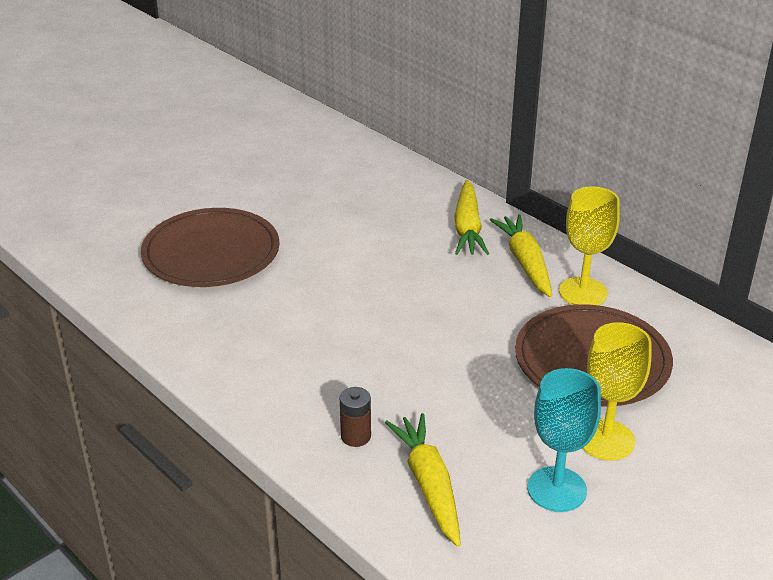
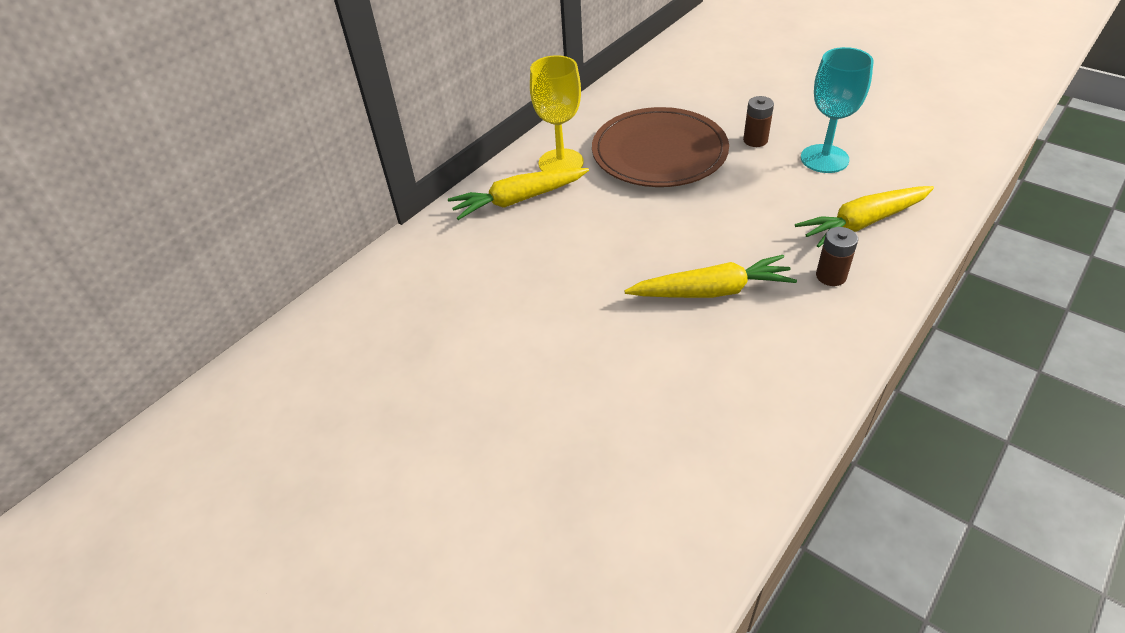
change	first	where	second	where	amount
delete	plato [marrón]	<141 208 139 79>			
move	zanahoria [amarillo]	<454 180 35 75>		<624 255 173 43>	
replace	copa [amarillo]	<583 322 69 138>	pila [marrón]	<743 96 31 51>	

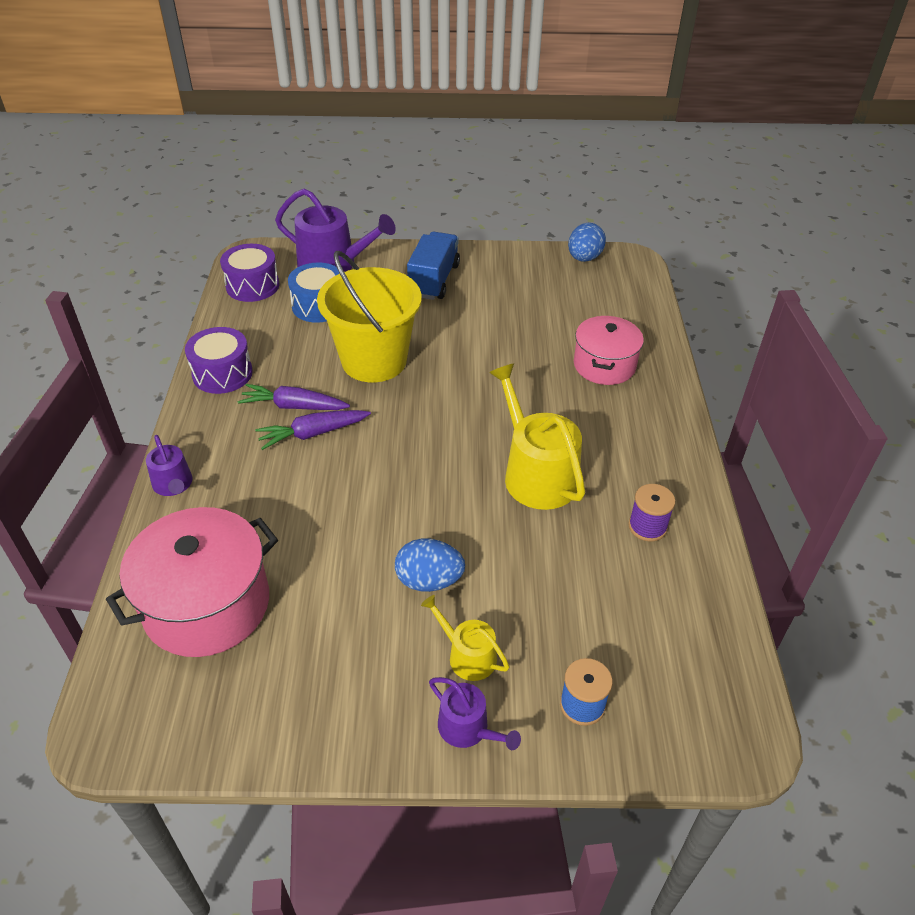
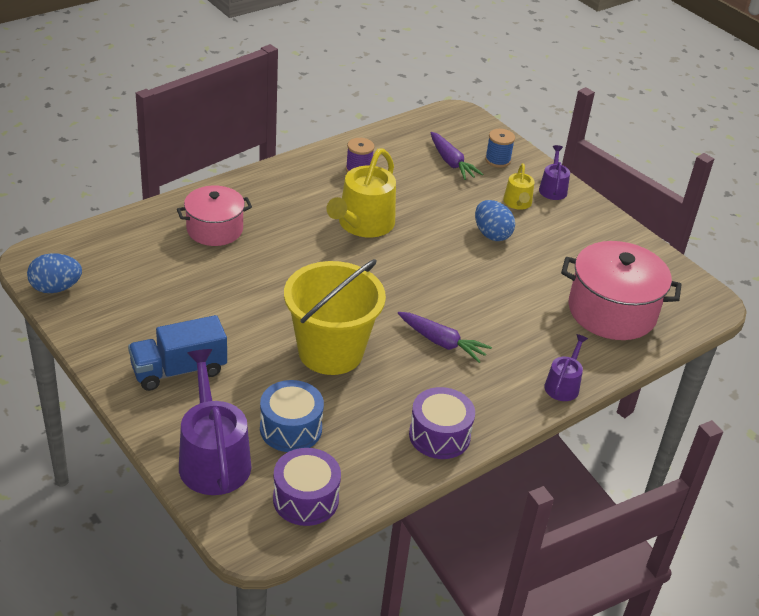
change	first	where	second	where	amount
move	zanahoria [morado]	<238 384 112 26>		<430 132 53 48>	

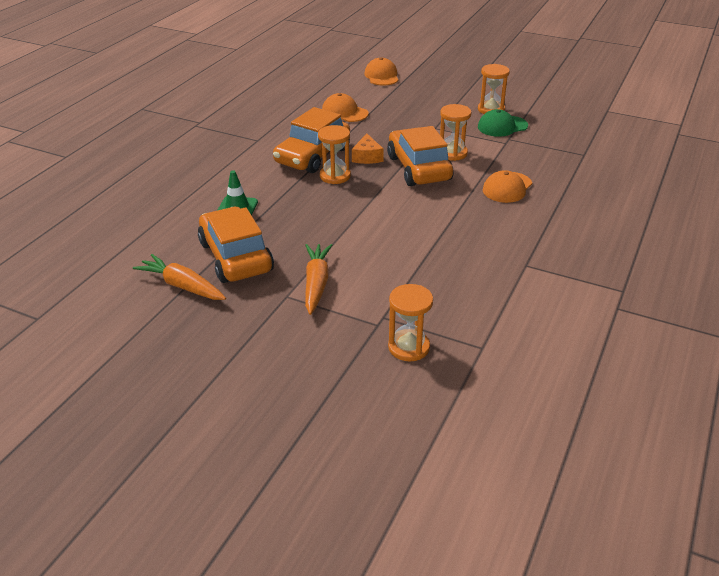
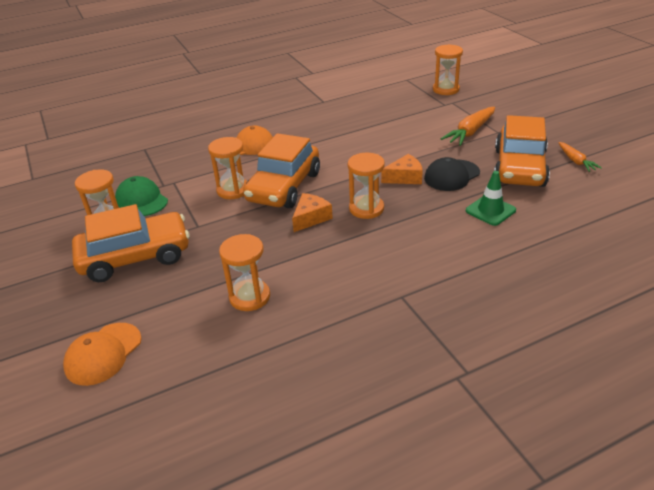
change	first	where	second	where	amount
insert			queso [naranja]	<381 154 42 30>	
insert			gorra [negro]	<424 157 56 34>	
move	coche [naranja]	<273 107 77 66>		<72 204 118 78>	
replace	gorra [naranja]	<322 93 47 29>	reloj de arena [naranja]	<219 234 51 77>	
rotate	gorra [verde]	<478 109 50 28>		<115 176 53 40>	150 degrees counterclockwise
resize	zanahoria [naranja]	<133 254 93 46>		<558 142 44 30>	x0.61

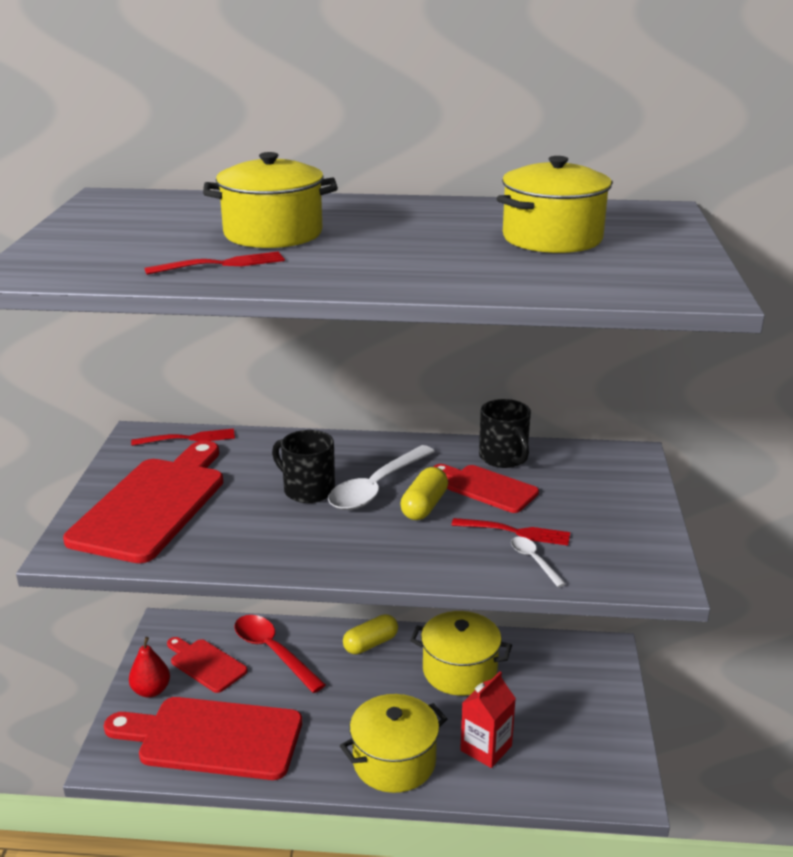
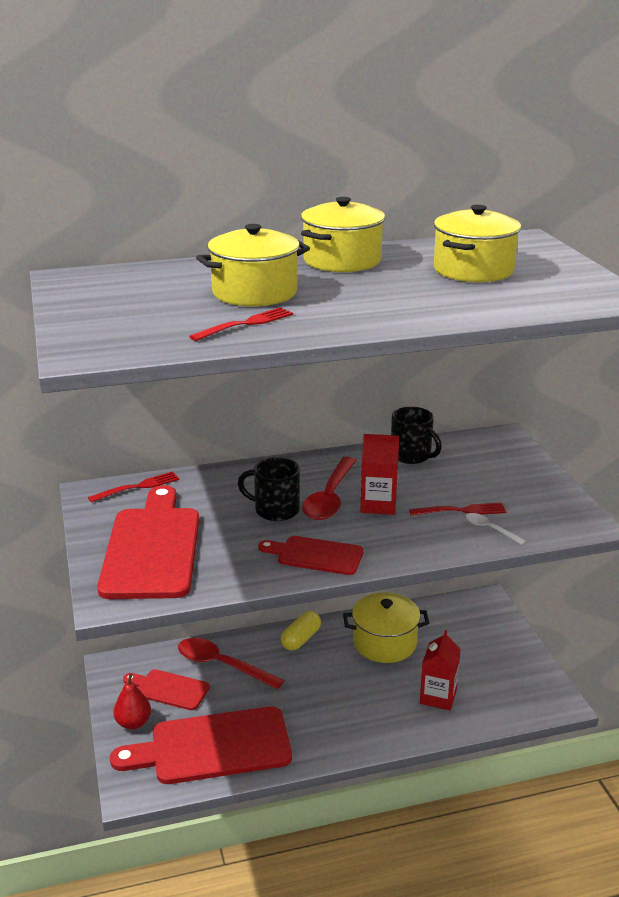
change	first	where	second	where	amount
move	olla [amarillo]	<340 694 107 99>		<301 197 84 75>	
move	tabla de cortar [rojo]	<433 464 106 49>		<258 536 106 39>	
replace	cápsula [amarillo]	<400 467 48 53>	cartón de leche [rojo]	<360 434 39 81>	
recolor	cuchara [blanco]	<328 445 107 65>	cuchara [rojo]	<302 457 55 63>	

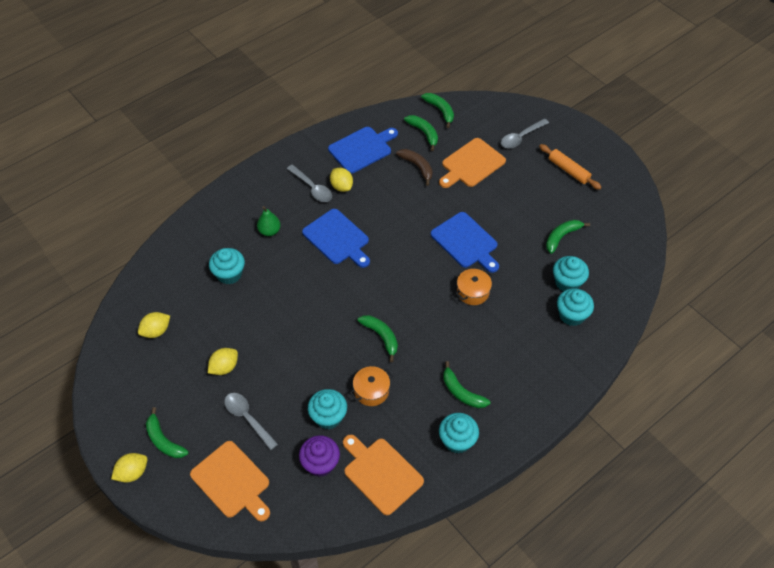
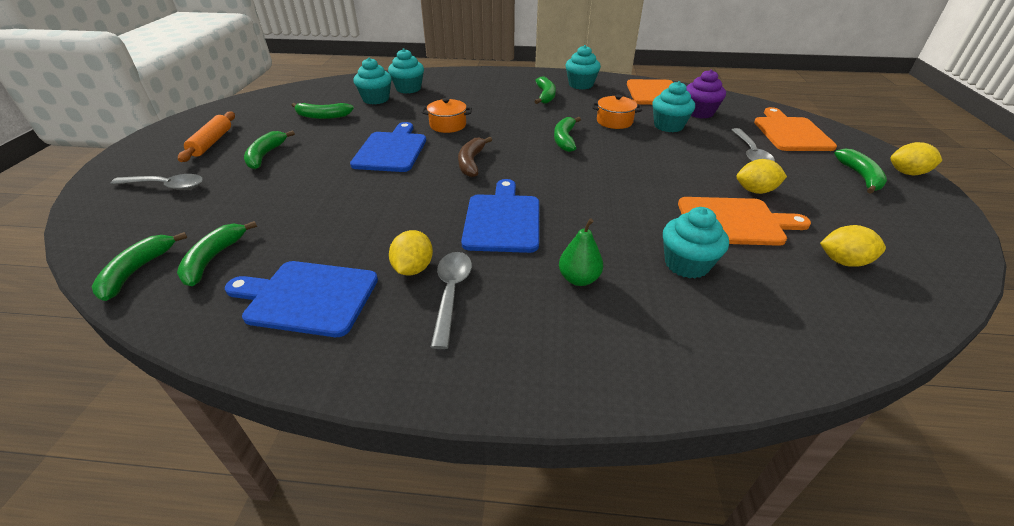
change	first	where	second	where	amount
insert			plátano [verde]	<244 130 51 39>	
move	plátano [marrón]	<396 149 37 37>		<458 137 34 40>	
move	tabla de cortar [naranja]	<439 138 67 50>		<678 197 133 49>	

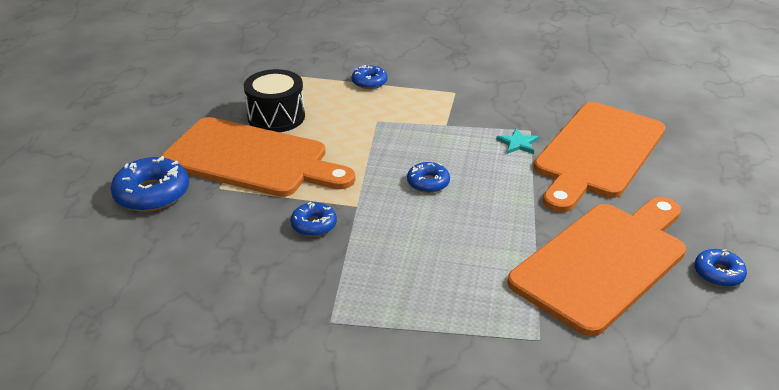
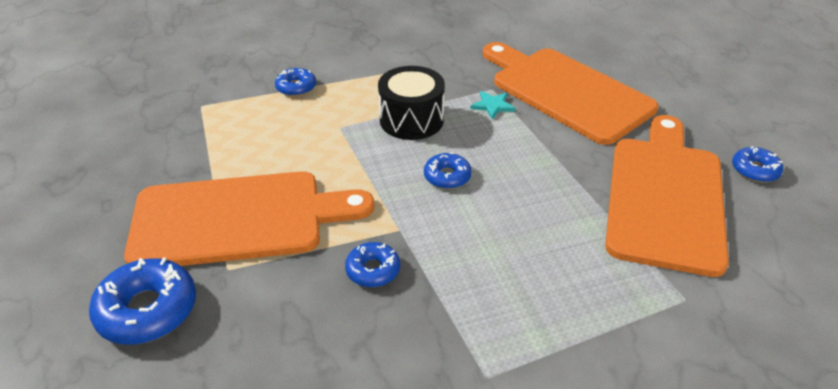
change	first	where	second	where	amount
move	tambor [negro]	<244 69 61 63>		<378 66 67 74>	
rotate	tabla de cortar [naranja]	<534 102 131 110>		<483 42 175 103>	135 degrees clockwise

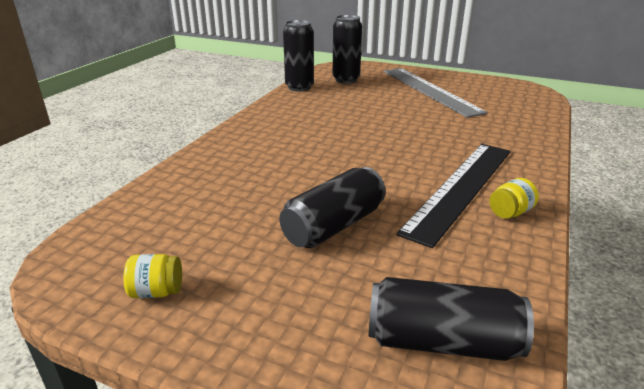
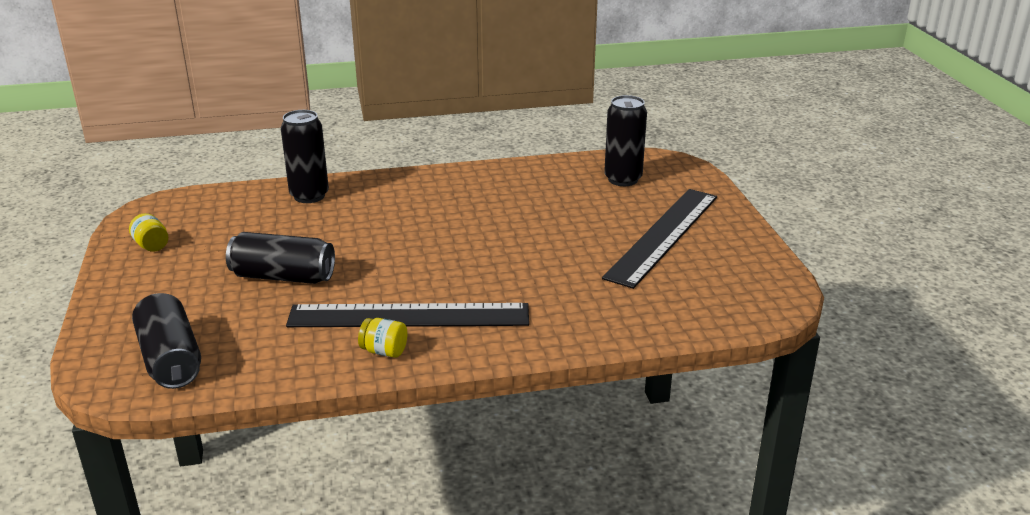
change	first	where	second	where	amount
move	lata [negro]	<283 20 31 72>		<281 110 48 93>	
recolor	regla [gris]	<384 68 104 50>	regla [negro]	<602 189 115 100>	

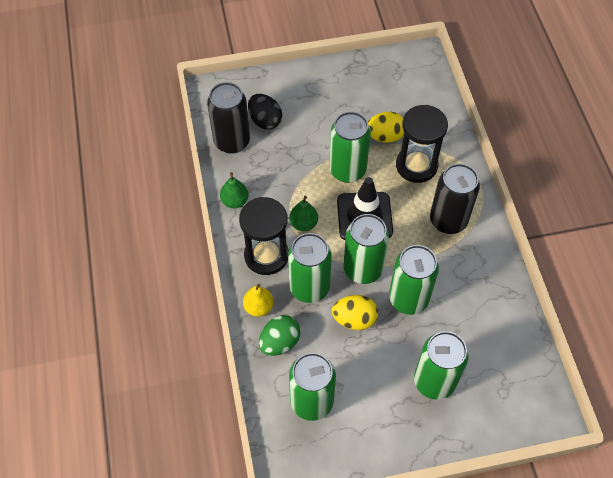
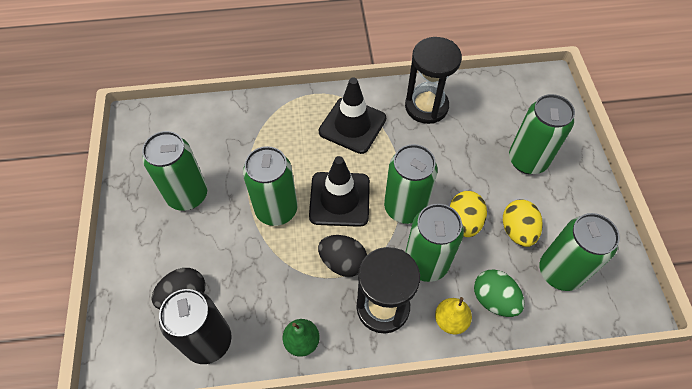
change	first	where	second	where	amount
move	huevo [amarillo]	<368 112 36 31>		<503 199 40 48>	
move	lata [verde]	<389 245 50 70>		<142 131 65 80>	
move	reloj de arena [negro]	<396 105 52 78>		<405 37 57 87>	
replace	pera [verde]	<289 196 29 35>	huevo [negro]	<318 235 49 42>	
replace	lata [negro]	<430 163 50 71>	cono de tráfico [negro]	<319 77 67 77>	

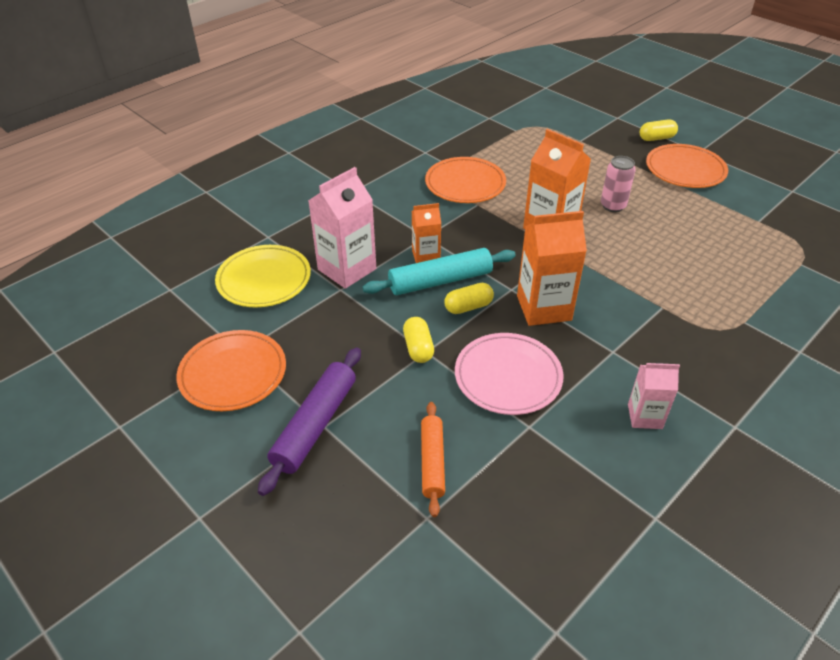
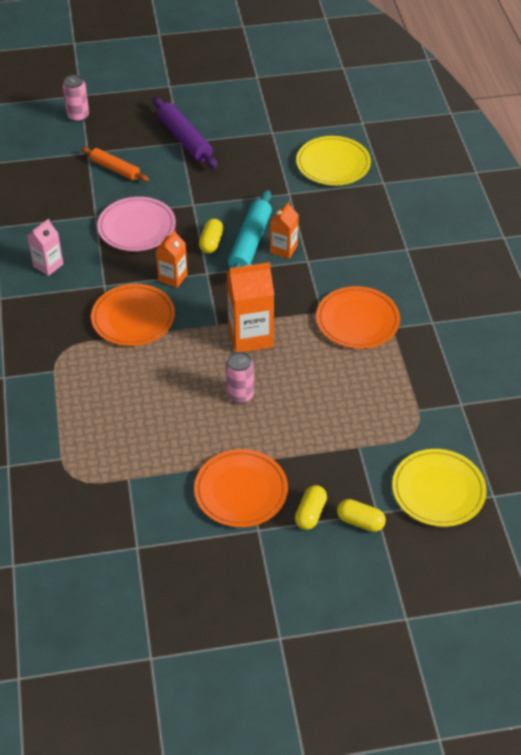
change	first	where	second	where	amount
delete	cartón de leche [rosa]	<308 167 68 122>			
insert			lata [rosa]	<63 75 26 47>	
insert			plato [amarillo]	<392 449 95 78>	
move	plato [naranja]	<176 330 110 81>		<91 284 84 62>	
move	cápsula [amarillo]	<403 317 31 46>		<337 499 49 33>	
resize	cartón de leche [naranja]	<517 211 70 115>		<156 230 31 58>	x0.59

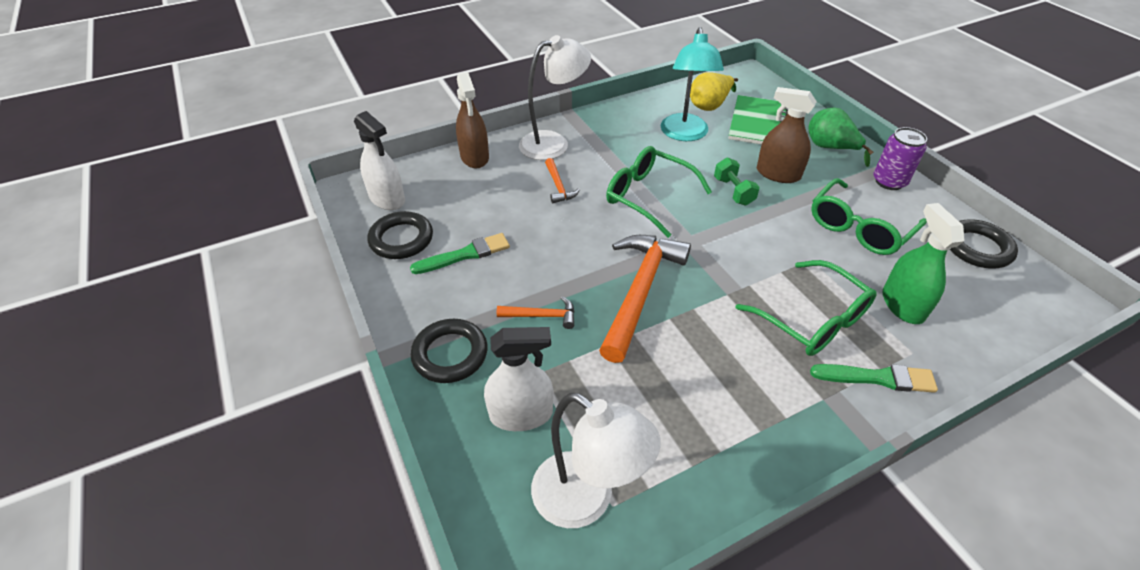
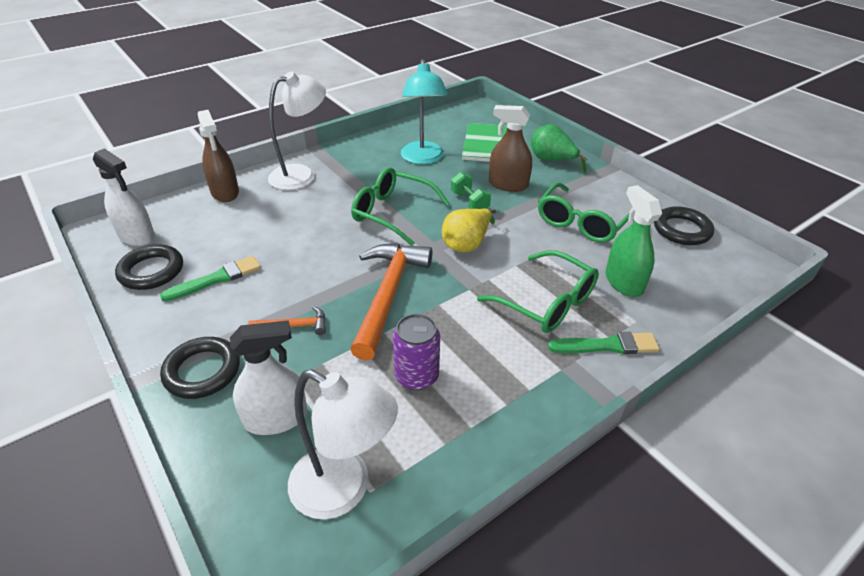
change	first	where	second	where	amount
delete	martillo [naranja]	<545 158 35 45>			
move	pera [amarillo]	<690 72 48 39>		<442 208 54 44>	
move	lata [morado]	<874 127 53 63>		<393 314 47 76>	

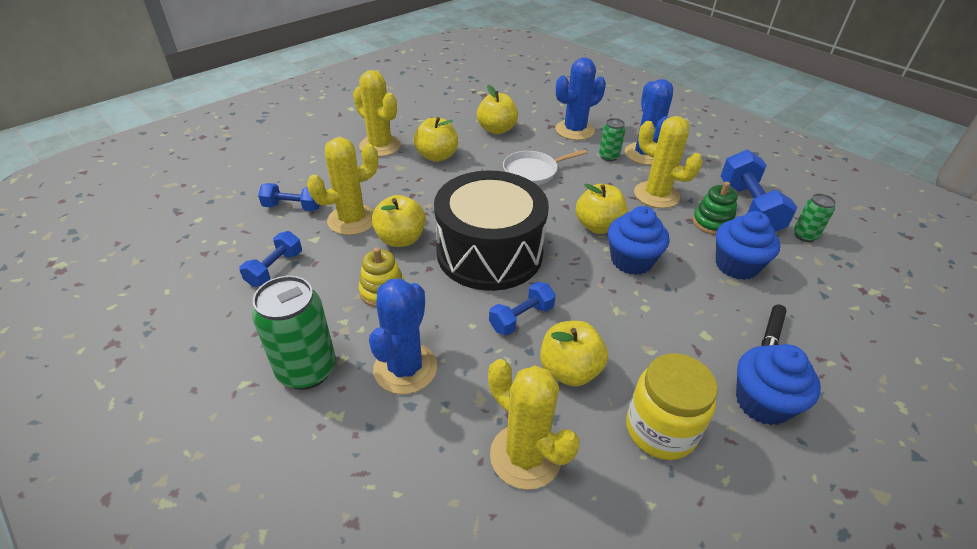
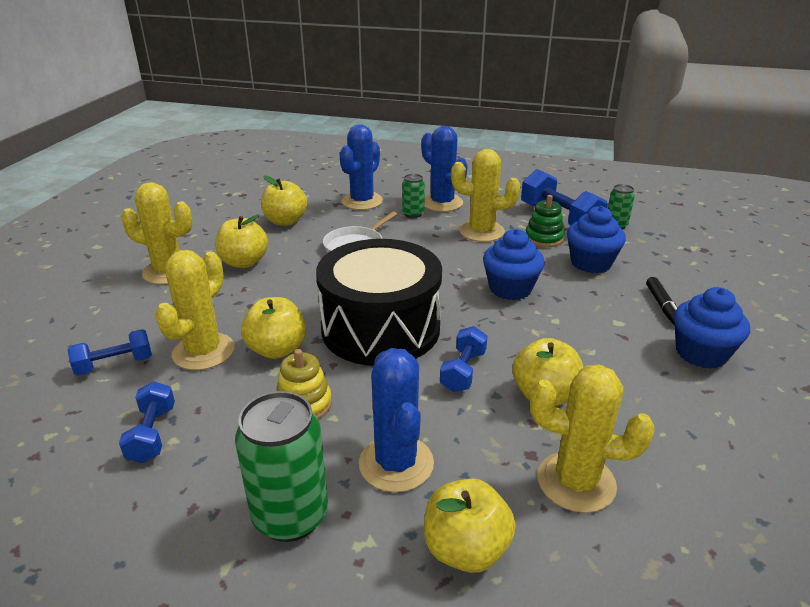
change	first	where	second	where	amount
delete	tarro [amarillo]	<626 353 92 107>			
move	manzana [amarillo]	<575 184 53 50>		<424 479 92 94>	

